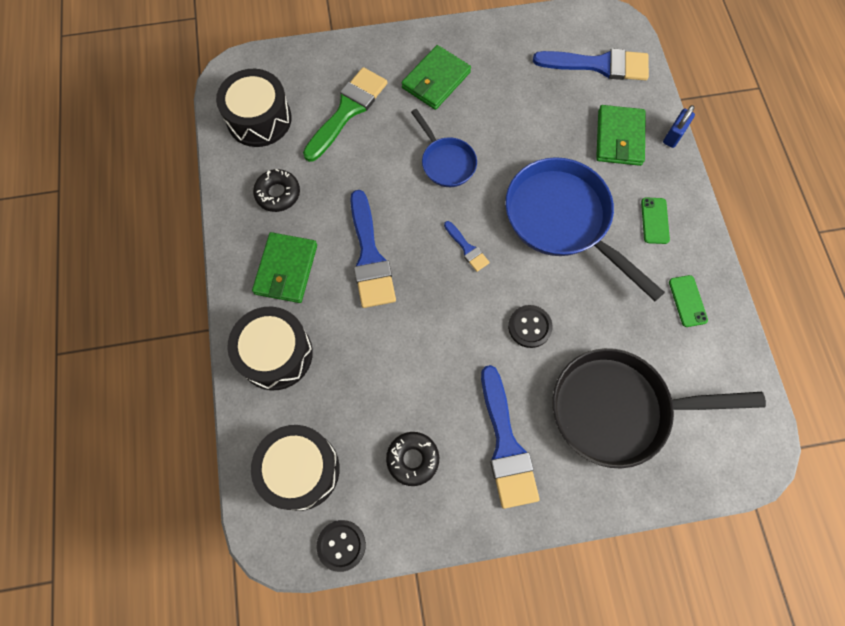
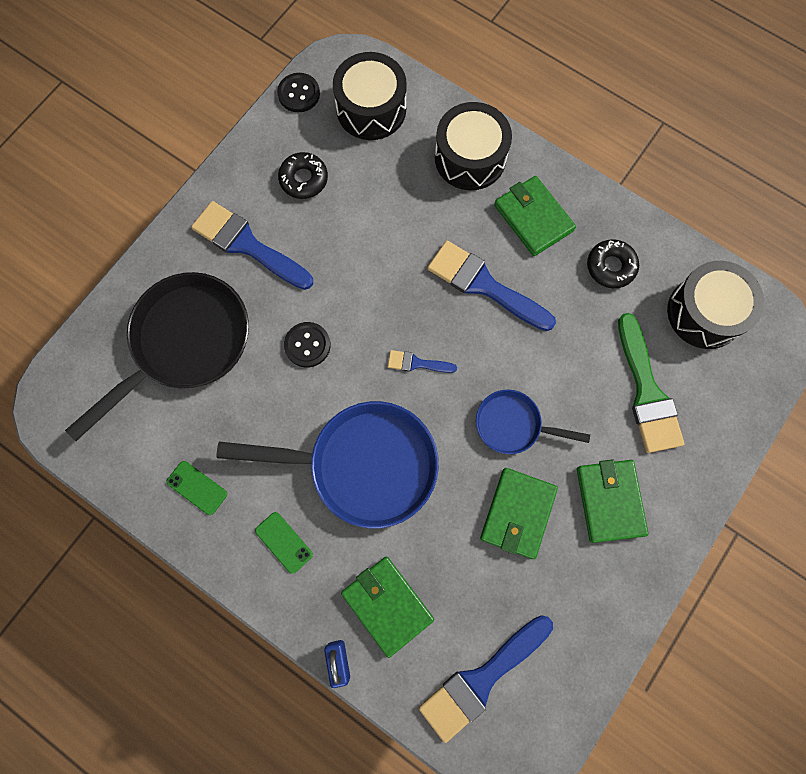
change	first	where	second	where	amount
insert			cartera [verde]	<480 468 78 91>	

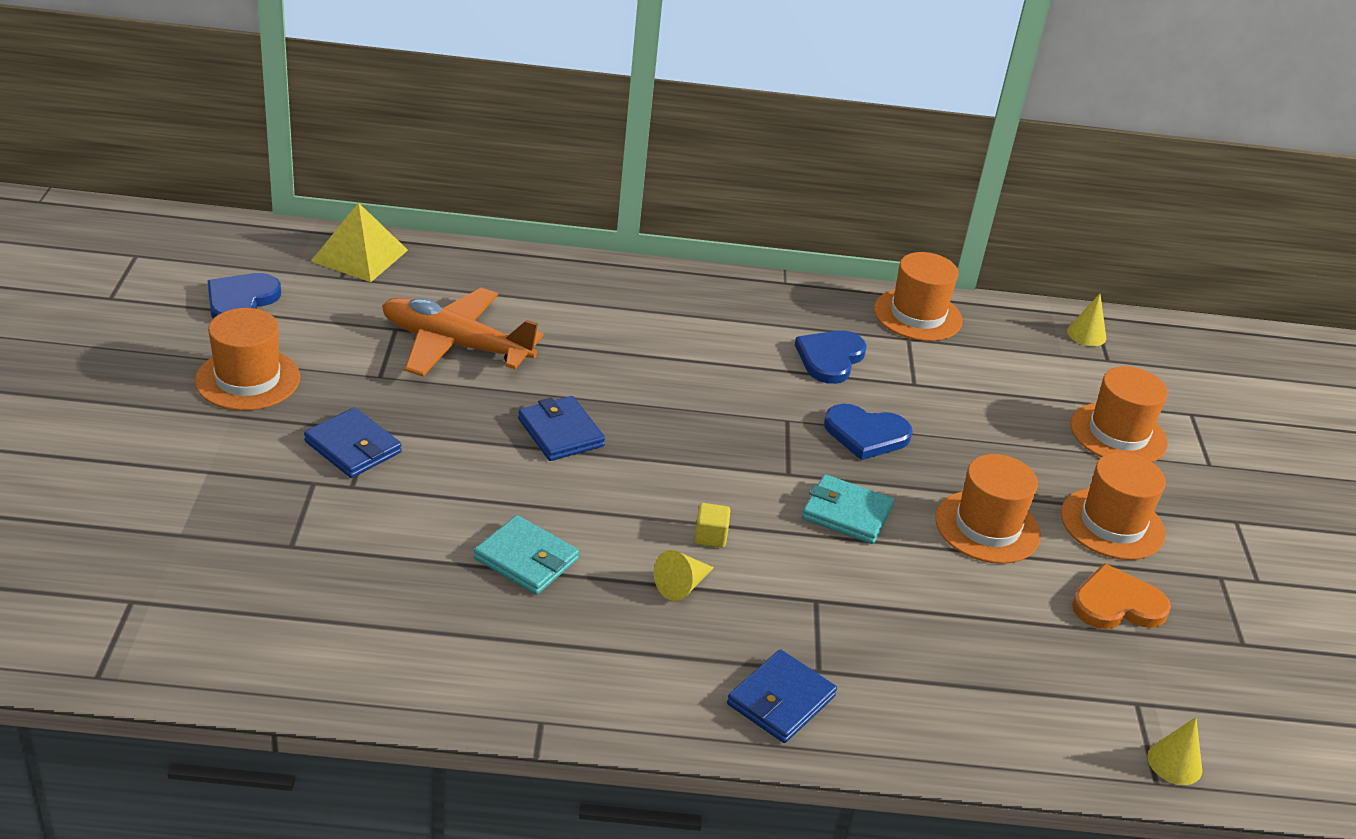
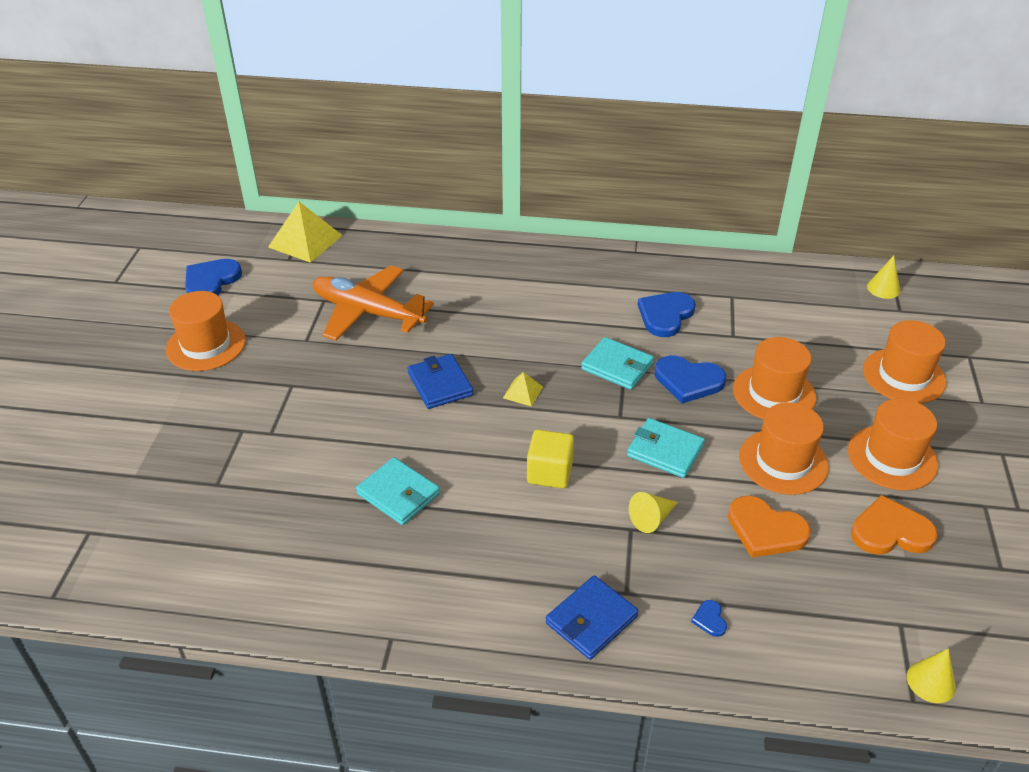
change	first	where	second	where	amount
delete	cartera [azul]	<304 407 98 71>			
insert			pirámide [amarillo]	<503 372 40 35>	
insert			cartera [turquesa]	<581 337 73 53>	
insert			corazón [azul]	<691 600 36 37>	
insert			corazón [naranja]	<728 496 83 62>	
move	cono [amarillo]	<654 550 60 51>		<629 492 49 41>	
move	sombrero [naranja]	<874 252 89 89>		<733 337 83 82>	
resize	cubo [amarillo]	<694 503 36 45>		<527 430 47 59>	x1.62

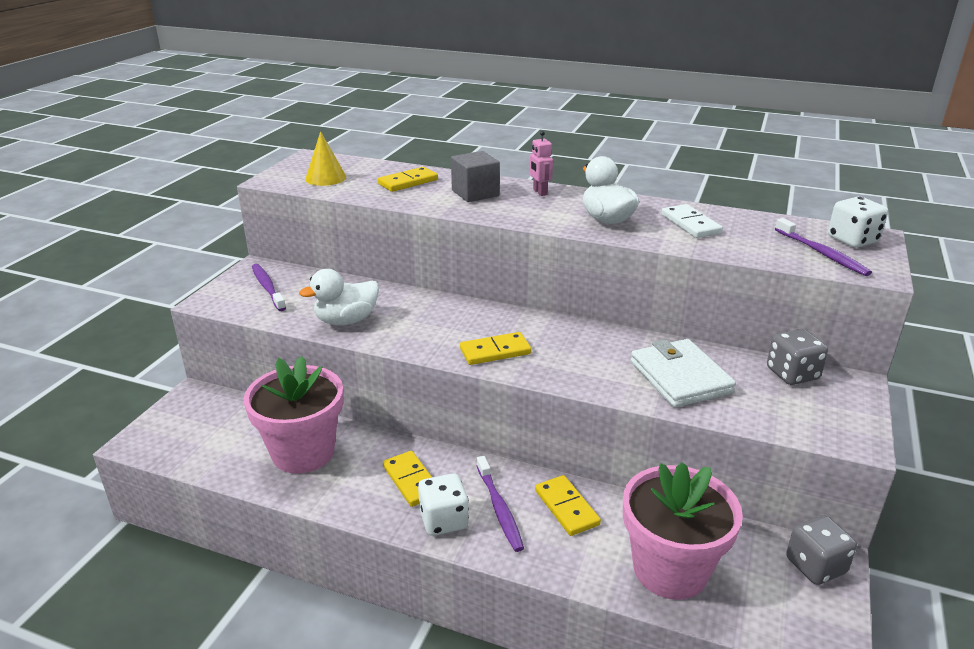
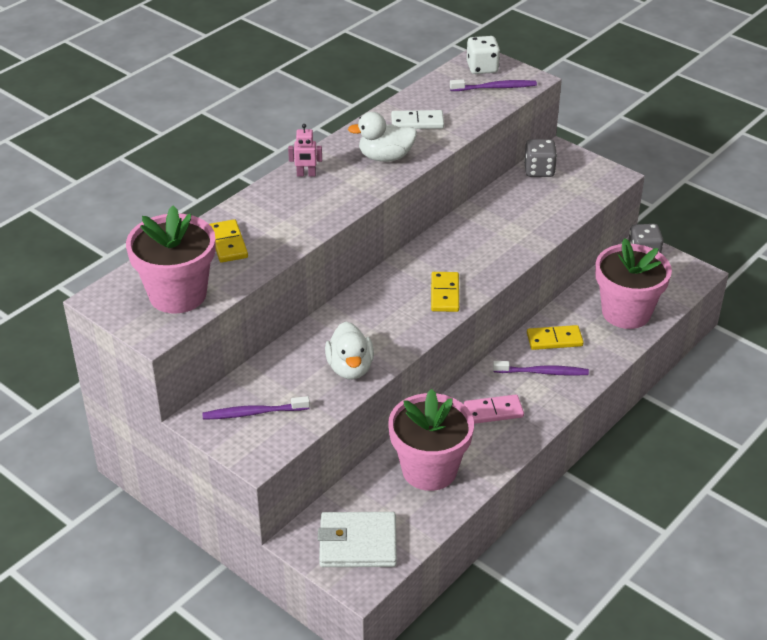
change	first	where	second	where	amount
delete	dado [blanco]	<418 473 51 63>			
delete	cubo [gris]	<451 151 49 51>			
move	cartera [blanco]	<630 339 106 69>		<318 512 79 55>	
replace	cono [amarillo]	<305 131 41 55>	maceta [rosa]	<126 205 89 109>	
recolor	ficha de dominó [amarillo]	<383 451 49 56>	ficha de dominó [rosa]	<464 395 60 29>	

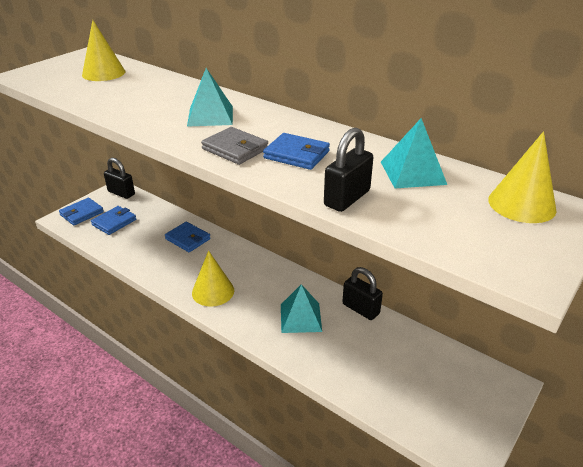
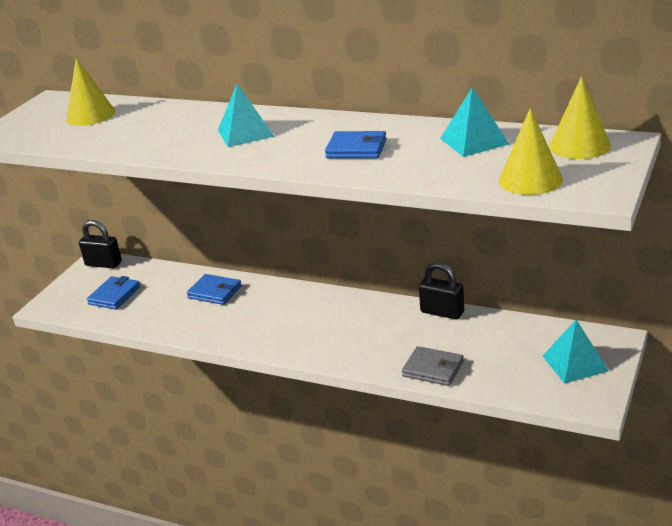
change	first	where	second	where	amount
delete	cartera [azul]	<59 198 45 27>			
delete	candado [negro]	<324 127 50 85>			
move	cono [amarillo]	<192 250 42 57>		<499 108 64 87>	
move	cartera [gris]	<201 127 67 38>		<402 346 62 40>	
move	pirámide [turquesa]	<281 284 41 49>		<543 319 66 65>	

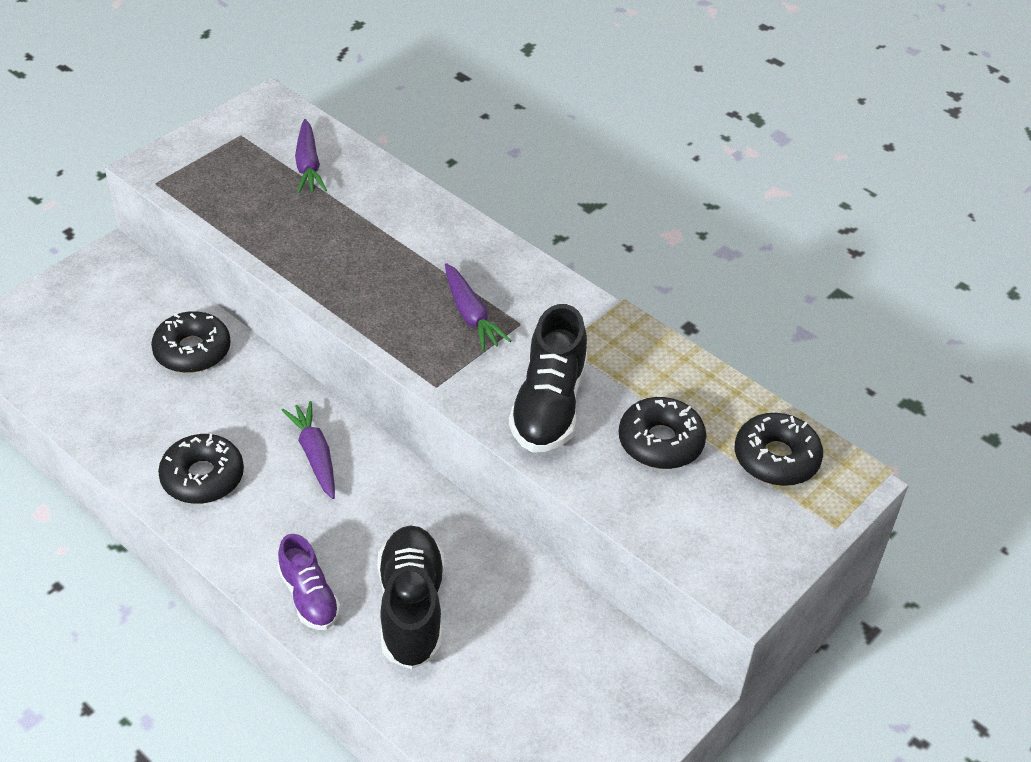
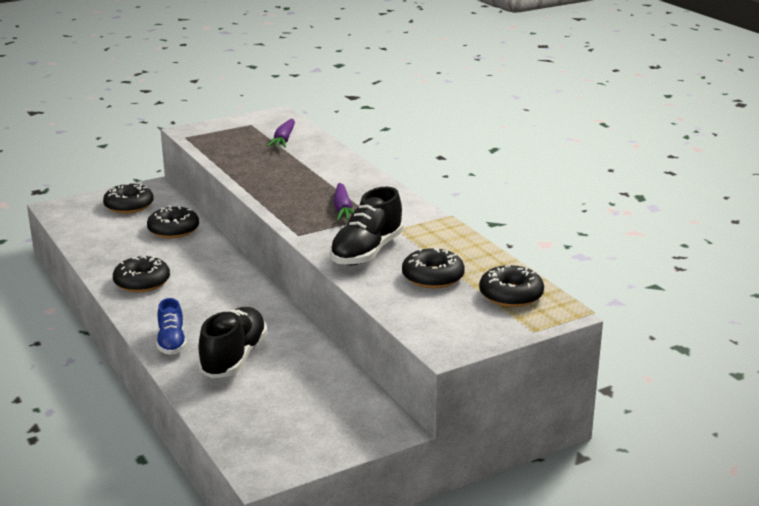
change	first	where	second	where	amount
delete	zanahoria [morado]	<282 401 53 98>			
insert			rosquilla [negro]	<103 184 51 30>	
recolor	zapato [morado]	<278 534 62 96>	zapato [azul]	<157 298 30 57>	

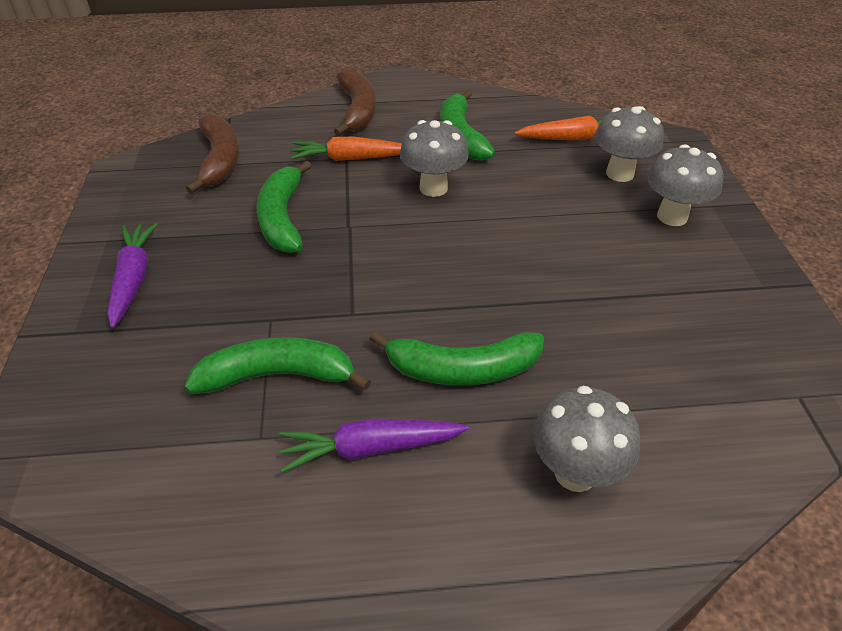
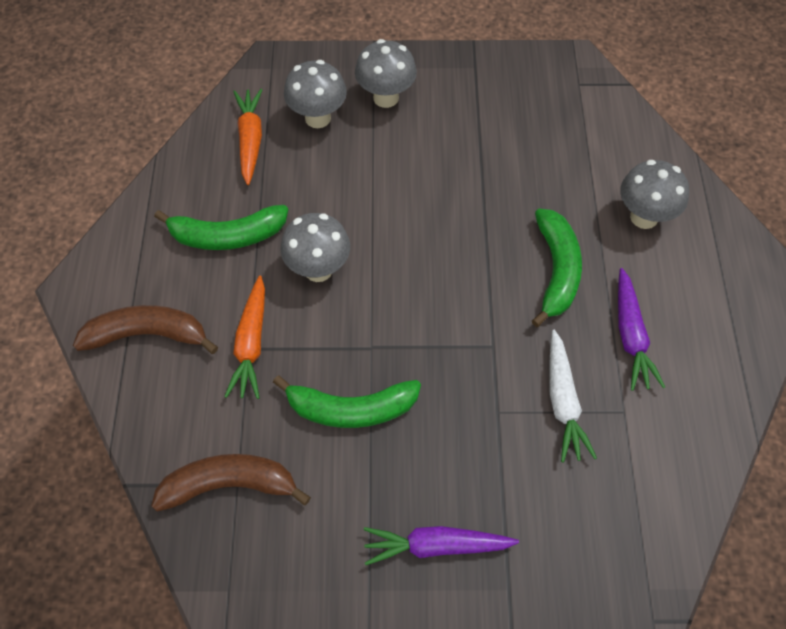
change	first	where	second	where	amount
replace	plátano [verde]	<184 337 187 57>	zanahoria [blanco]	<549 330 48 132>	

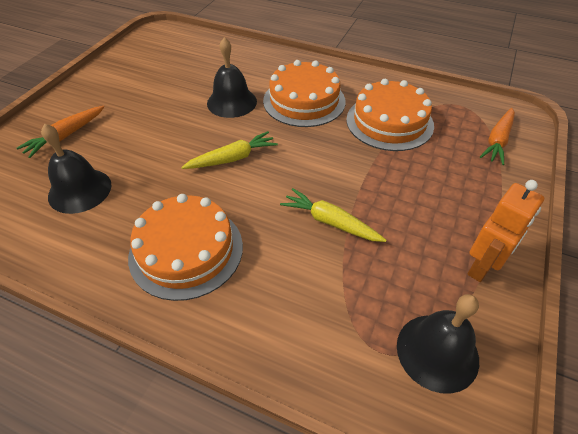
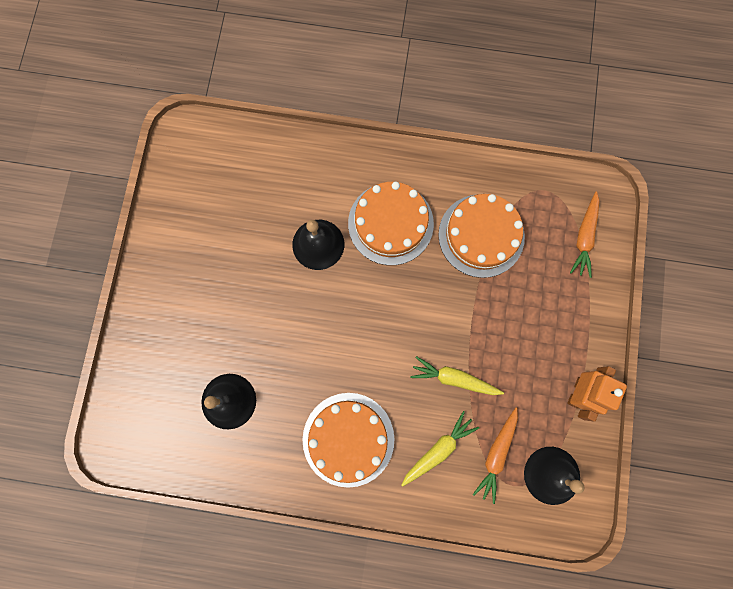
change	first	where	second	where	amount
move	zanahoria [naranja]	<17 106 87 52>		<473 408 45 96>	
move	zanahoria [amarillo]	<181 131 97 38>		<401 411 78 76>	

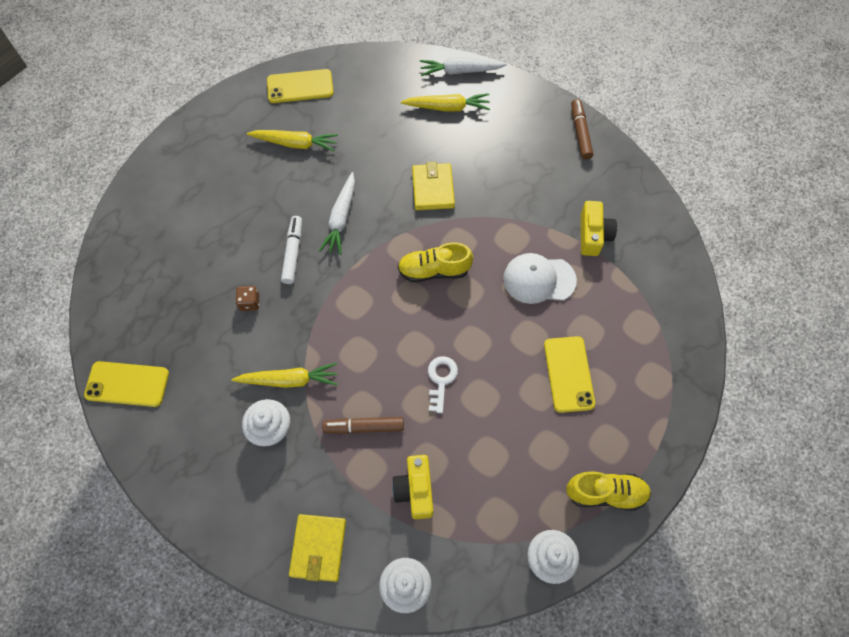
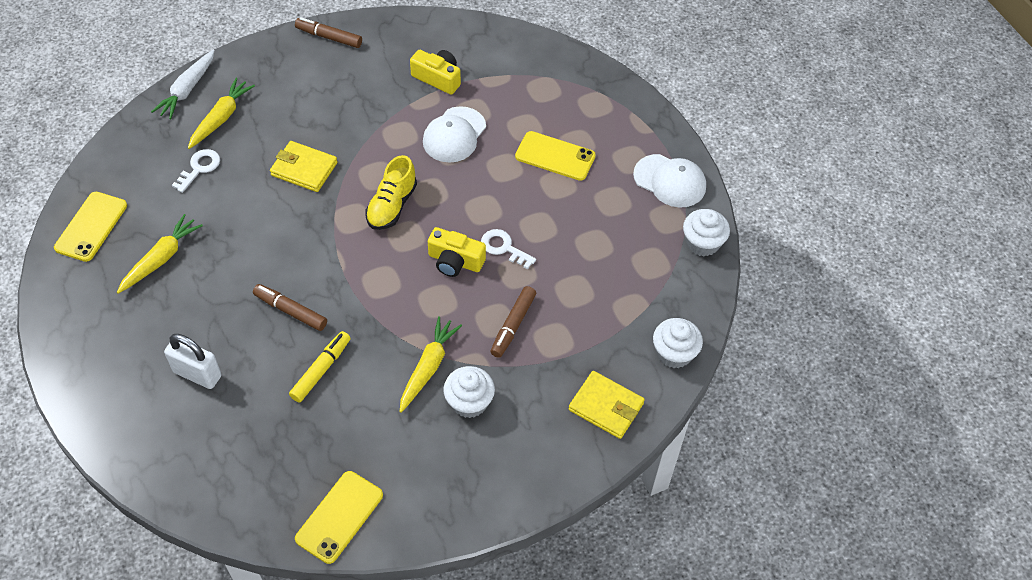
change	first	where	second	where	amount
delete	zanahoria [blanco]	<319 172 36 83>			
insert			candado [blanco]	<164 334 58 55>	
insert			llave [blanco]	<172 149 48 44>	
move	cámara [amarillo]	<392 455 41 64>		<428 227 58 50>	
replace	dado [marrón]	<236 286 23 25>	rotulador [amarillo]	<289 331 62 72>	
replace	zapato [amarillo]	<566 471 85 40>	gorra [blanco]	<633 154 73 54>	
recolor	rotulador [blanco]	<281 216 21 68>	rotulador [marrón]	<253 284 74 47>	

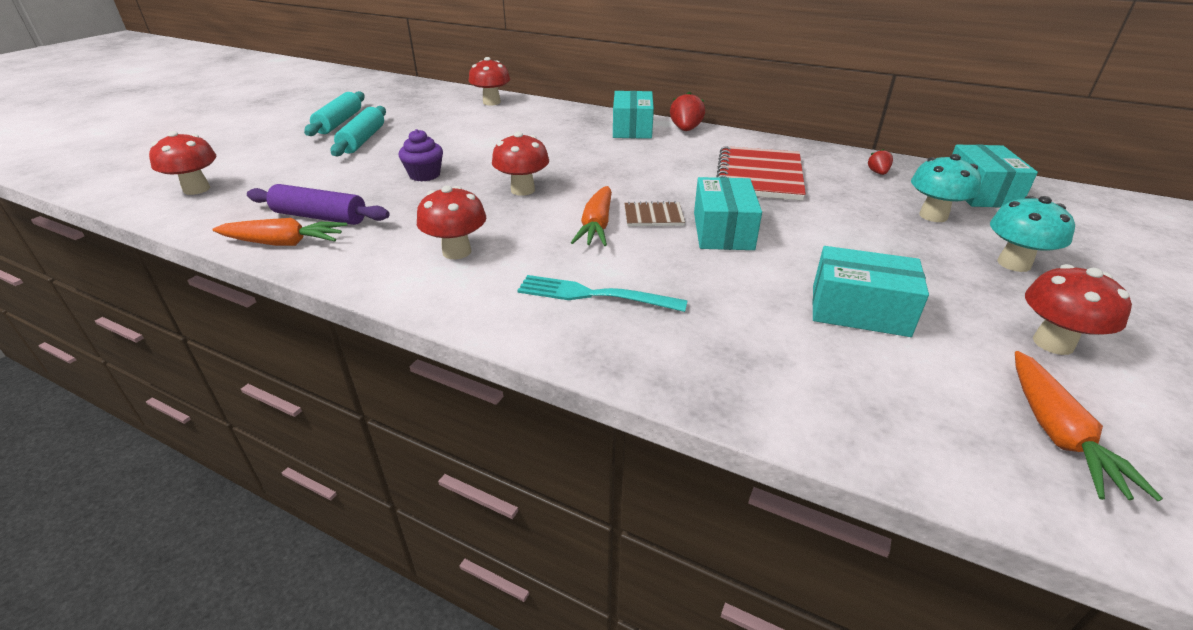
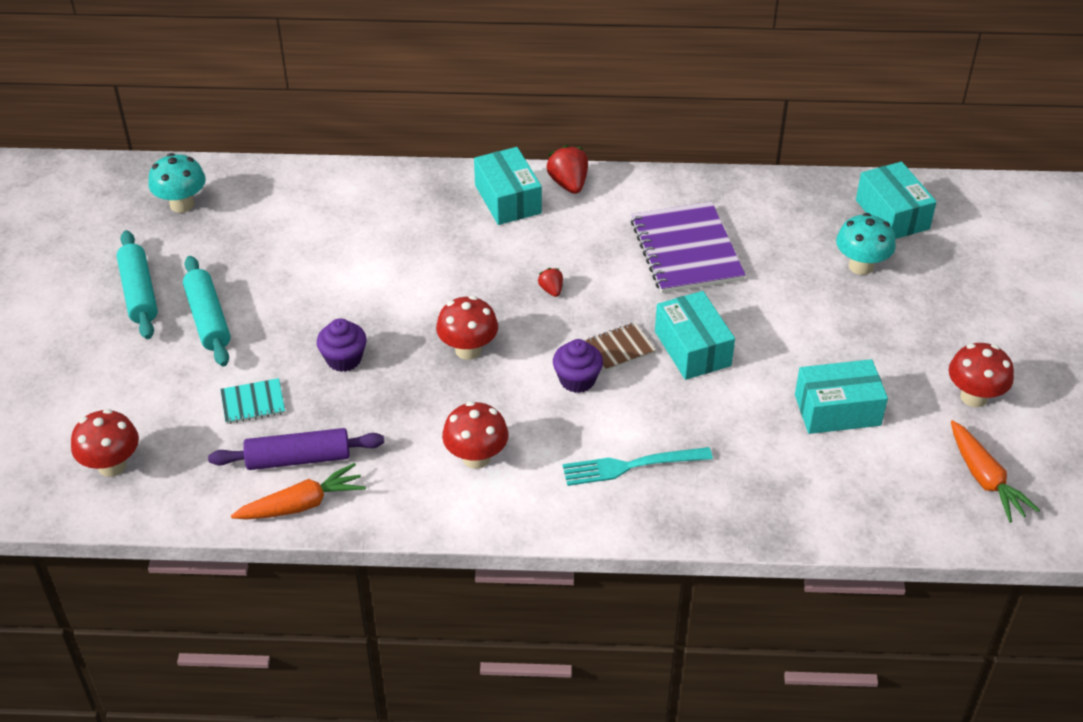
change	first	where	second	where	amount
delete	seta [rojo]	<469 57 41 49>			
insert			cuaderno [turquesa]	<220 378 65 46>	
move	fresa [rojo]	<867 149 26 26>		<538 268 25 29>	
move	seta [turquesa]	<990 196 85 76>		<148 153 58 60>	
replace	zanahoria [naranja]	<571 186 41 60>	magdalena [morado]	<553 339 50 54>	
recolor	cuaderno [rojo]	<716 146 90 55>	cuaderno [morado]	<631 202 114 91>	

